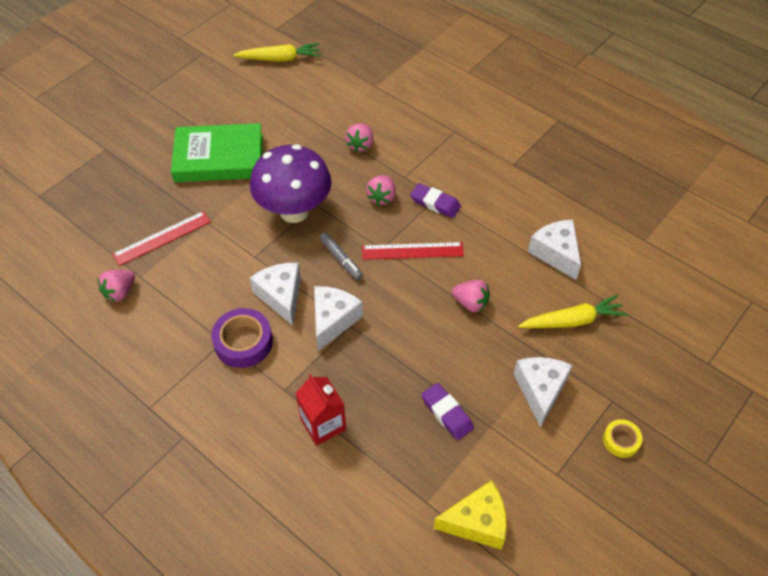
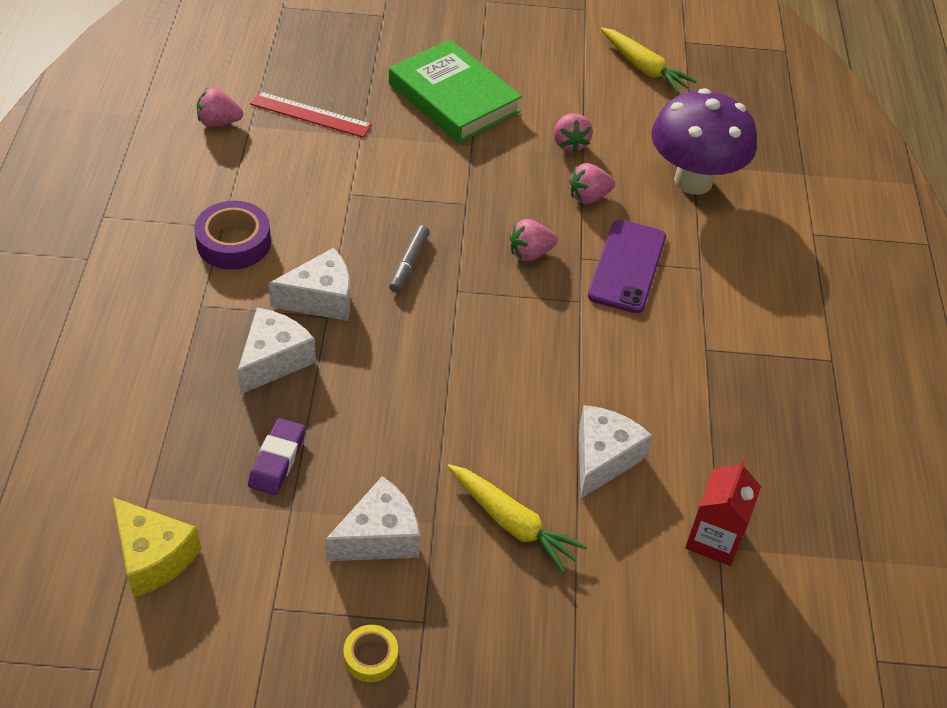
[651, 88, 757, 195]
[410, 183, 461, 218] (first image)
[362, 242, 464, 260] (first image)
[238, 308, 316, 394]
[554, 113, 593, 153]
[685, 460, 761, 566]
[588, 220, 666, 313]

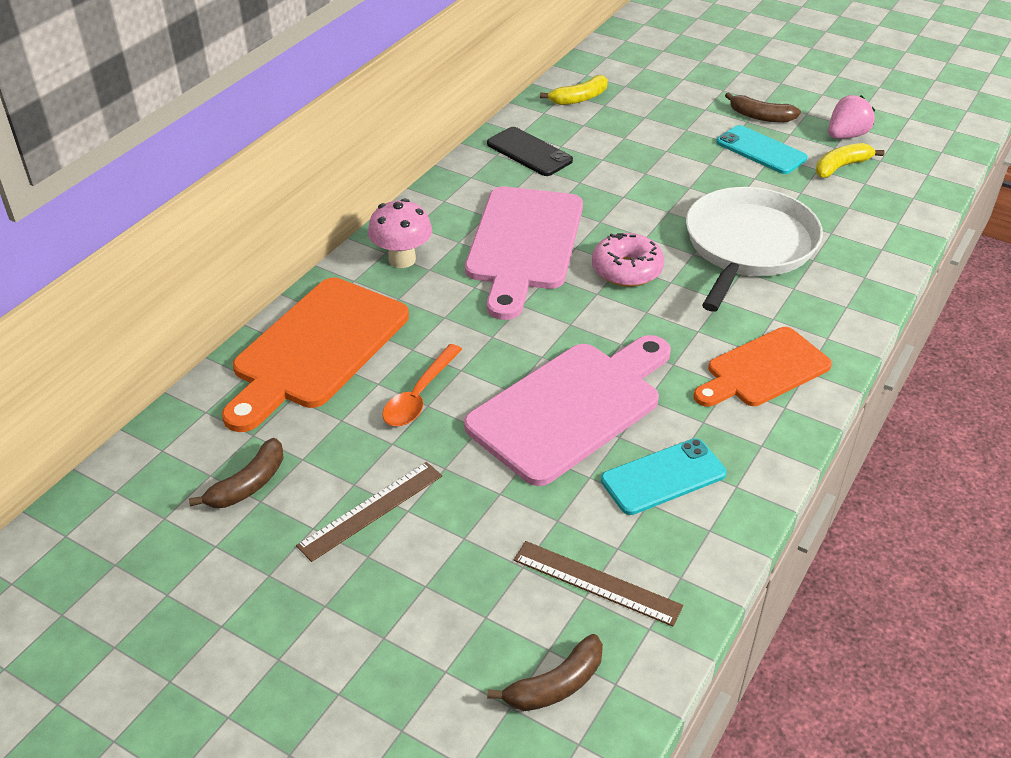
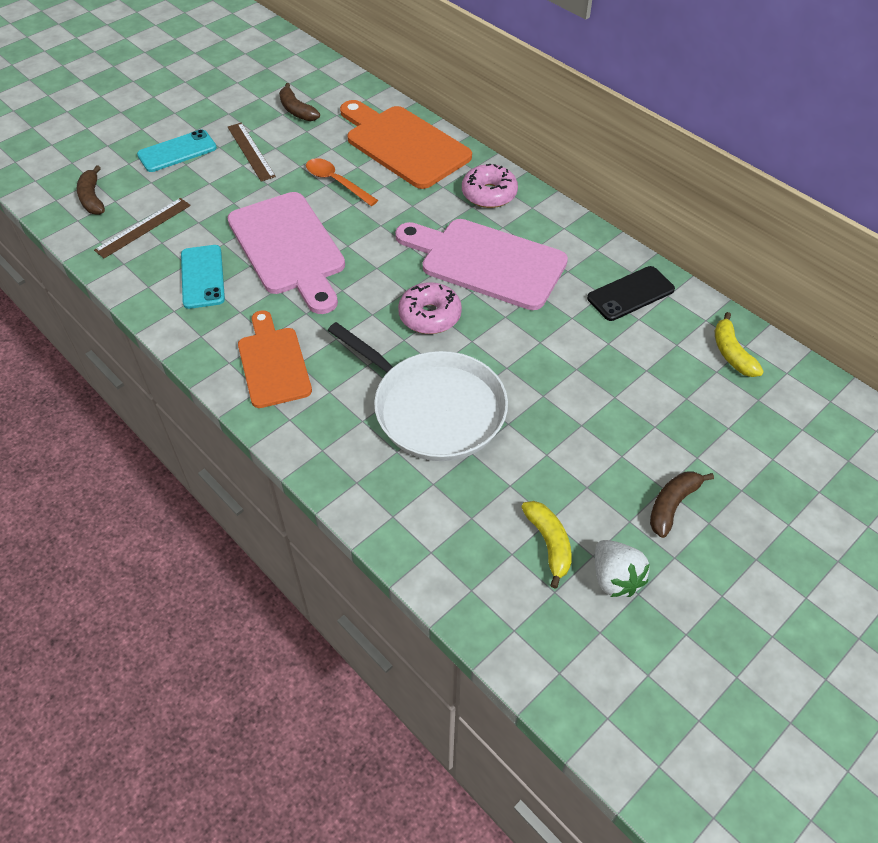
[595, 540, 649, 597]
[137, 129, 217, 172]
[462, 164, 518, 208]

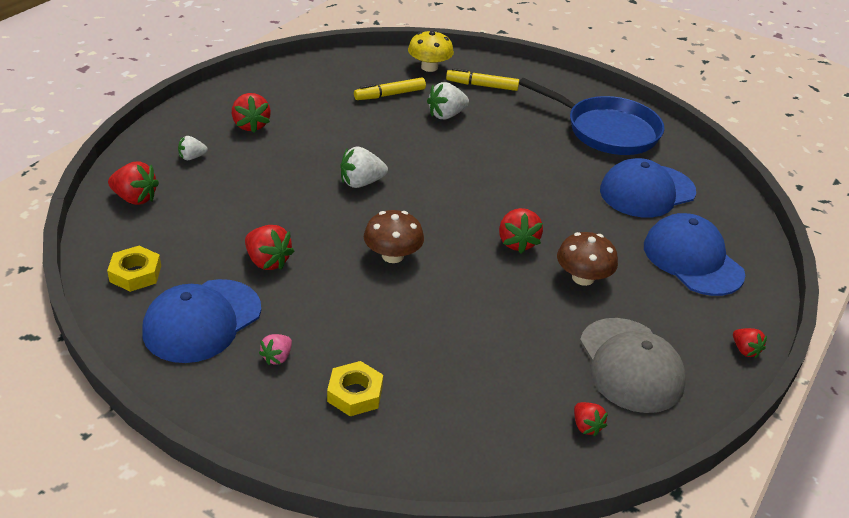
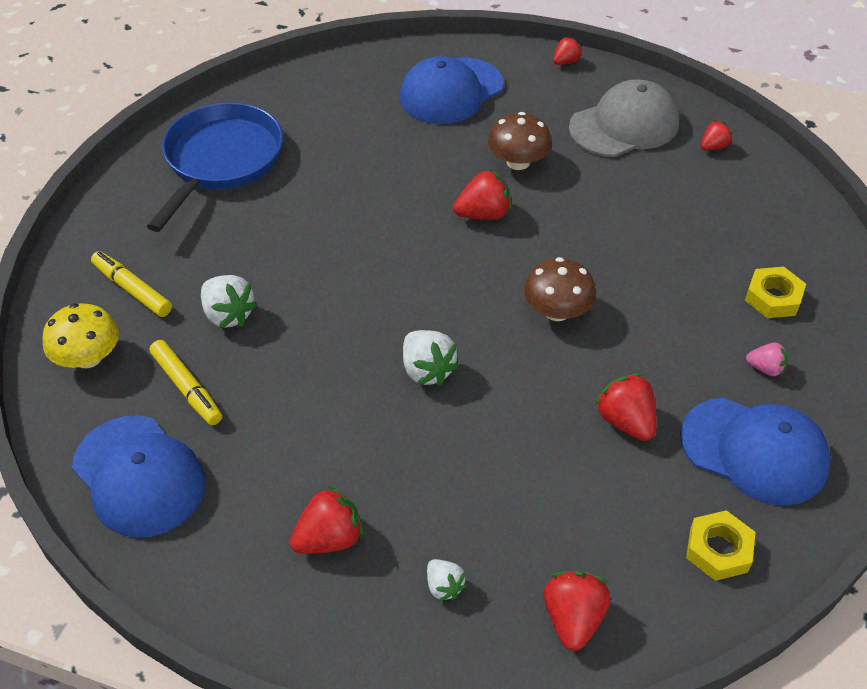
[91, 251, 172, 317]
[72, 416, 206, 538]
[594, 374, 656, 441]

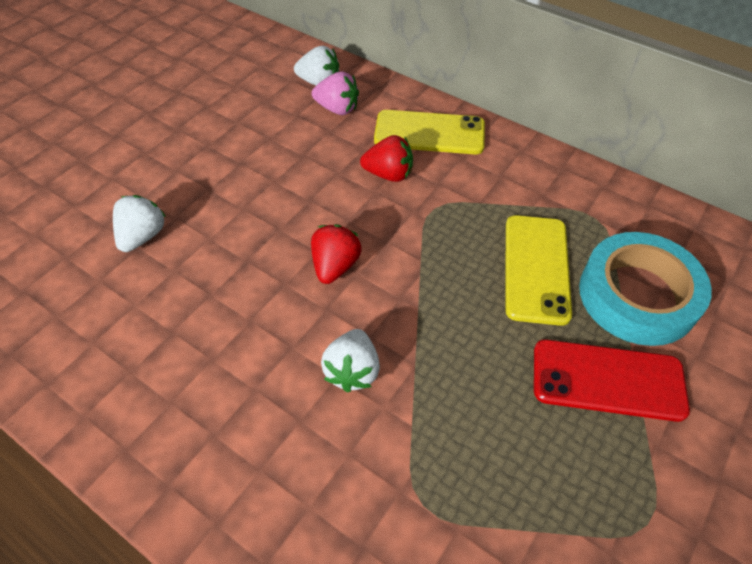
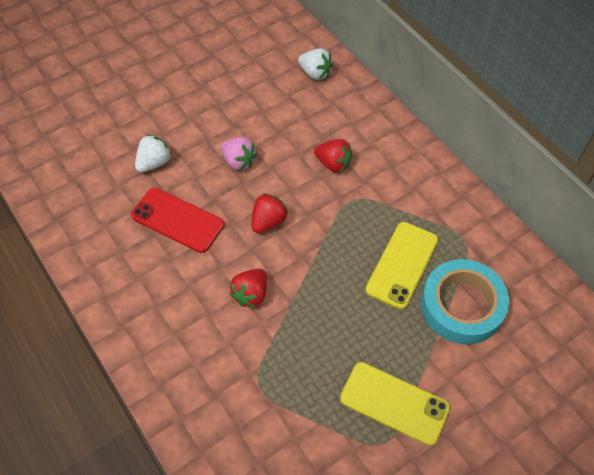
[221, 137, 257, 170]
[340, 362, 450, 446]
[230, 269, 267, 308]
[131, 188, 224, 253]

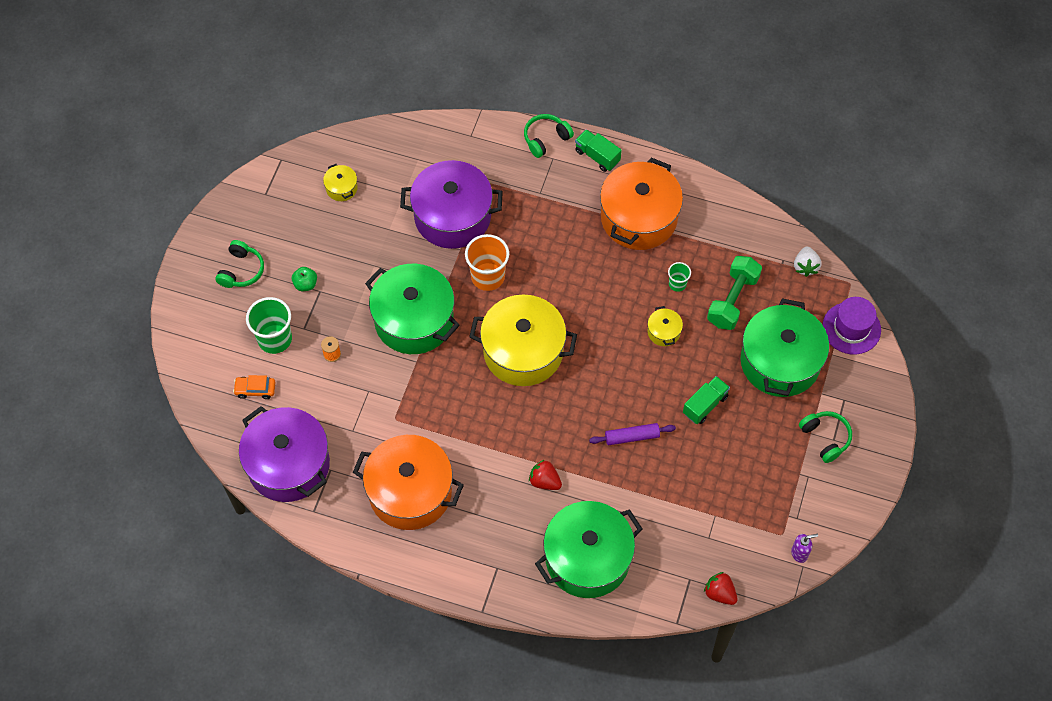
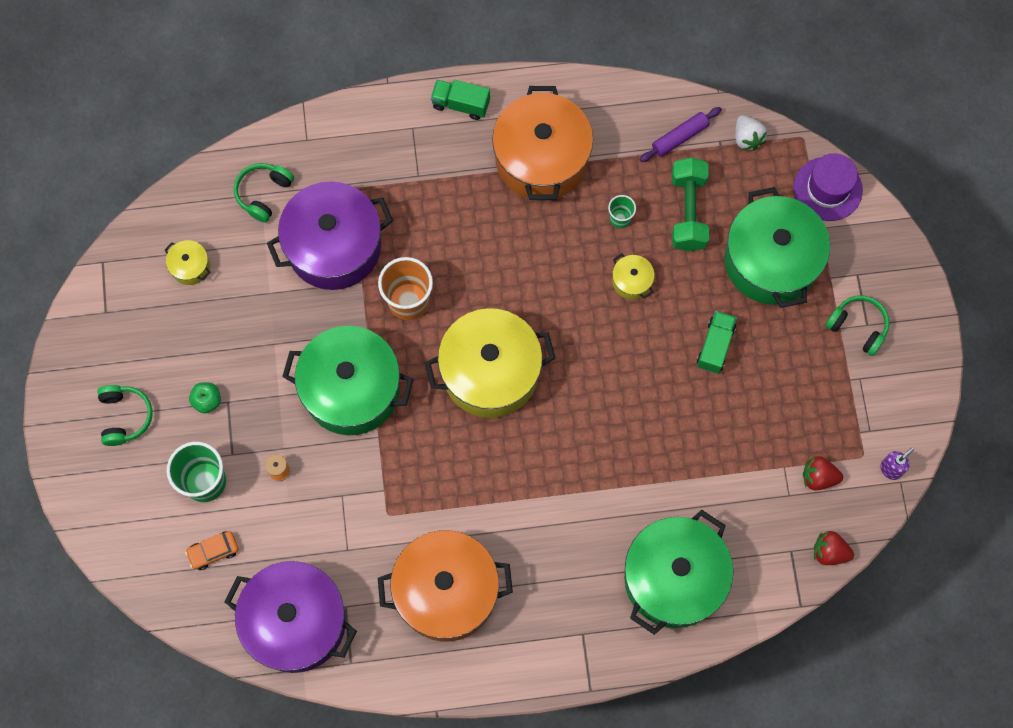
[234, 163, 294, 223]
[640, 107, 722, 162]
[803, 456, 843, 490]

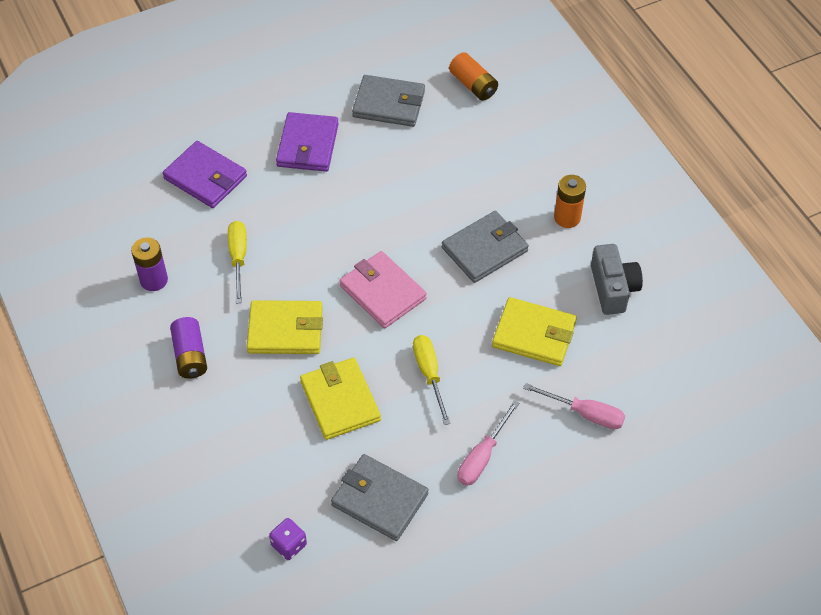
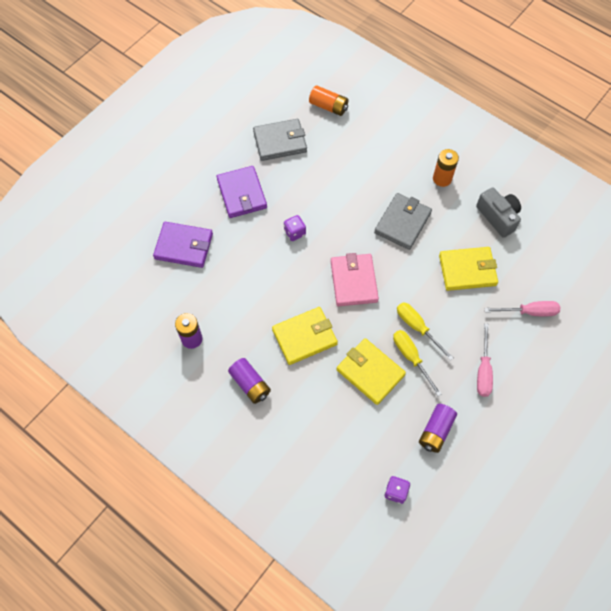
[393, 330, 442, 396]
[331, 253, 379, 306]
[419, 404, 457, 453]
[284, 215, 306, 241]

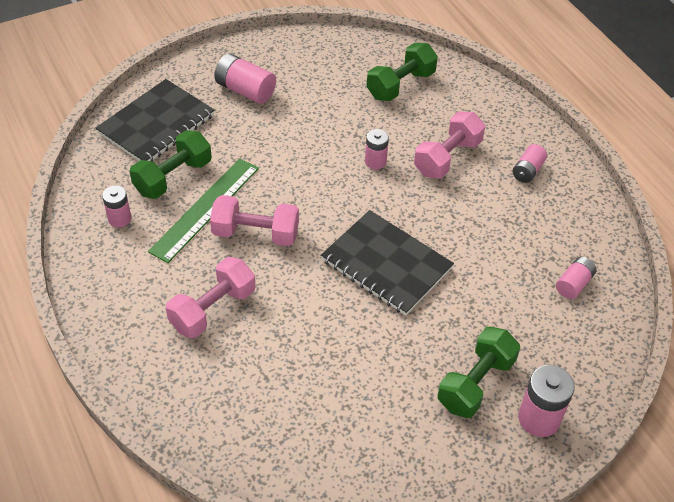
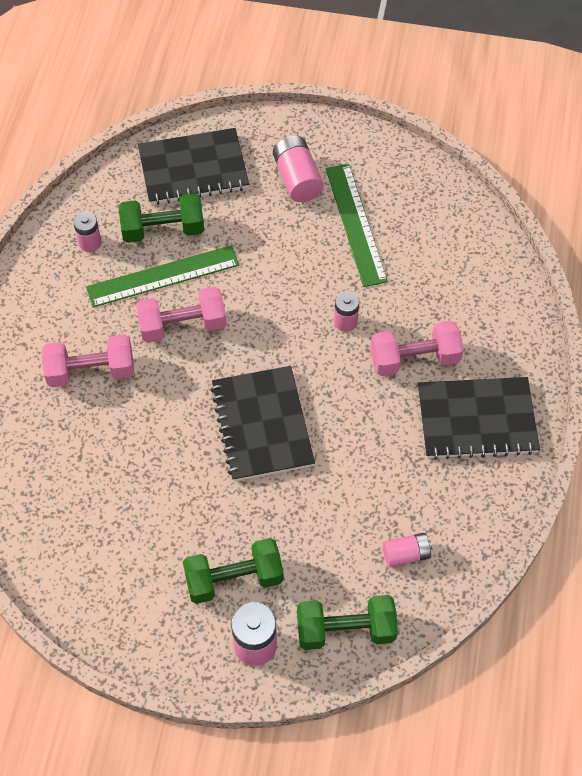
[297, 595, 398, 650]
[418, 377, 540, 460]
[136, 287, 227, 343]
[326, 164, 388, 287]

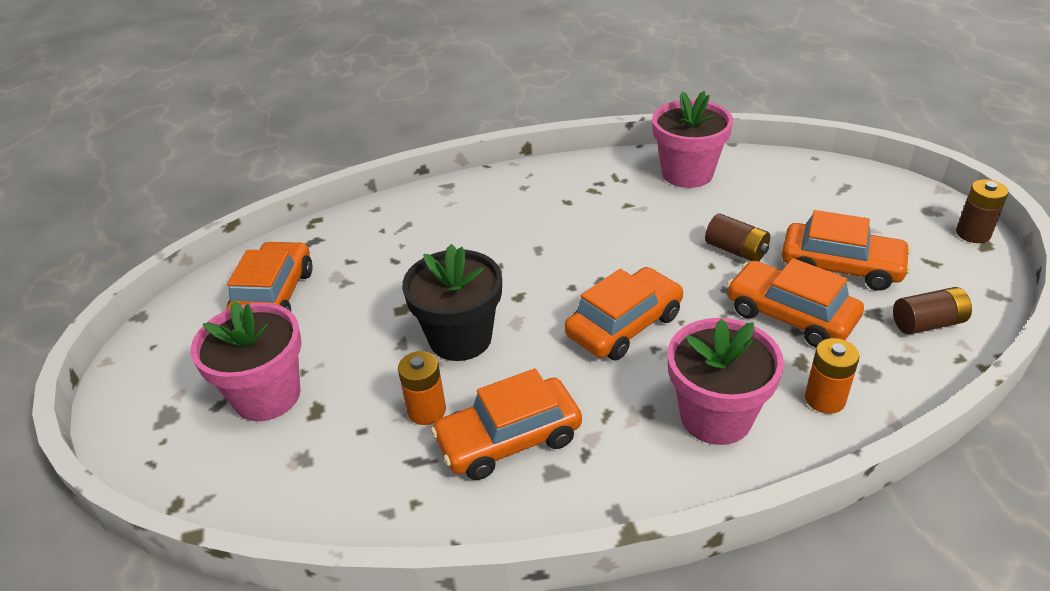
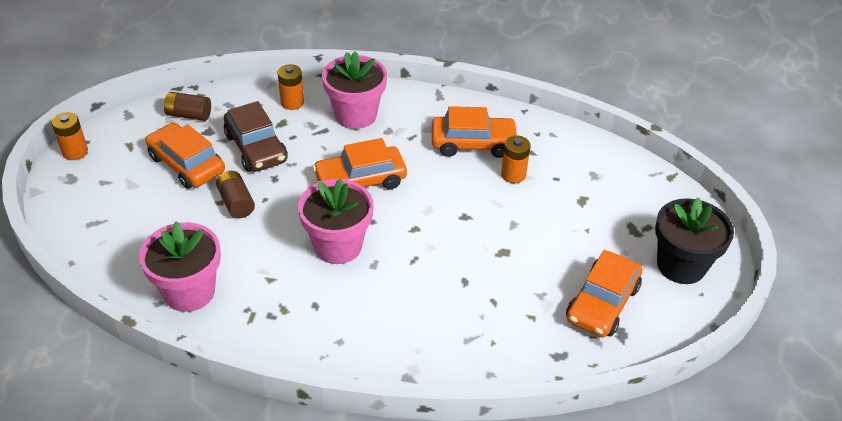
[52, 112, 88, 160]
[655, 197, 734, 284]
[224, 101, 288, 172]
[298, 179, 374, 264]

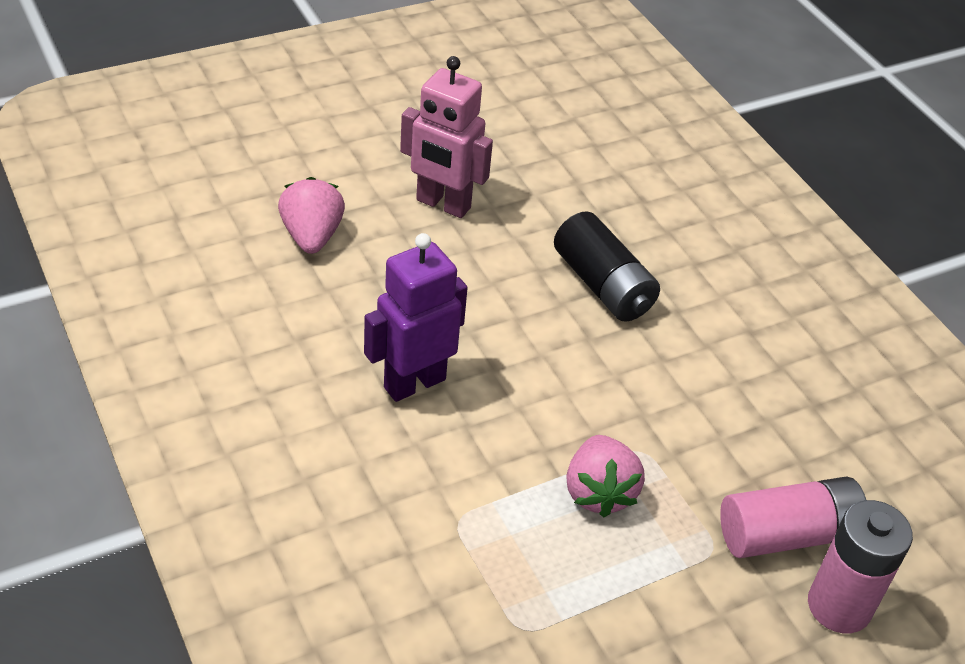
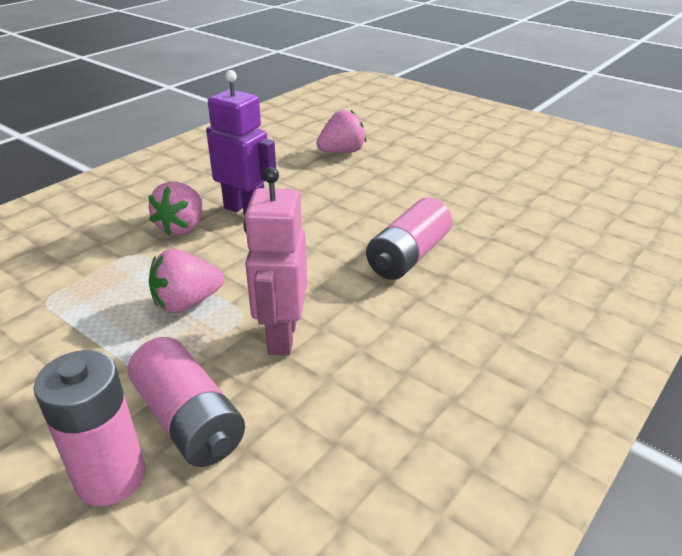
[244, 167, 307, 356]
[366, 198, 452, 280]
[148, 182, 203, 236]

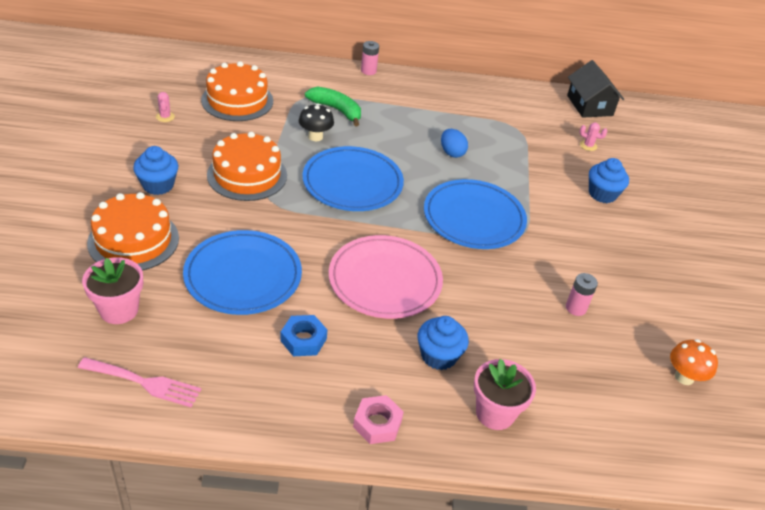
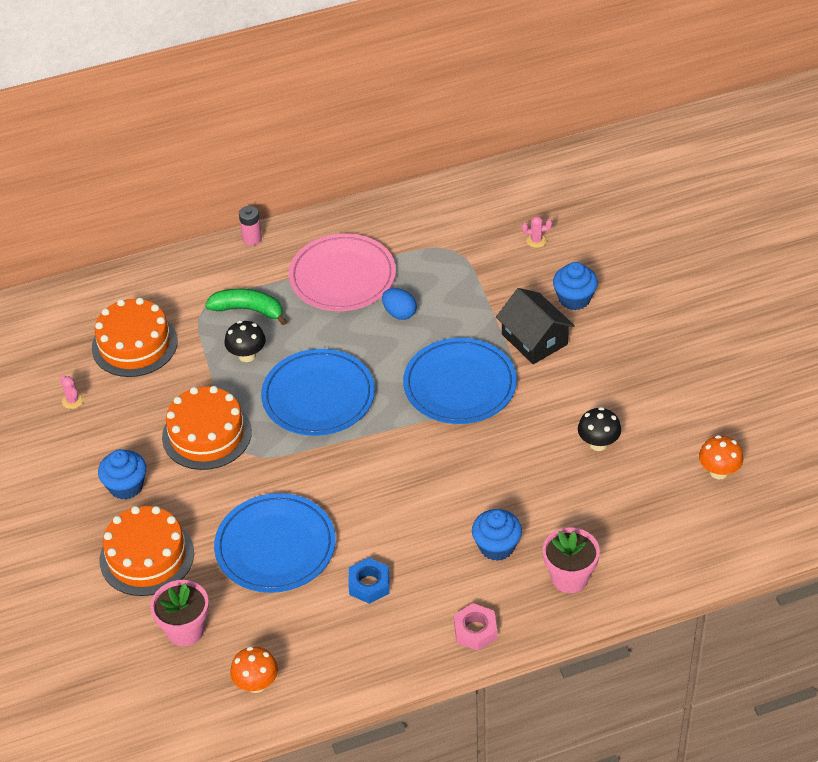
[496, 288, 575, 364]
[289, 233, 396, 311]
[578, 407, 621, 451]
[230, 647, 278, 693]

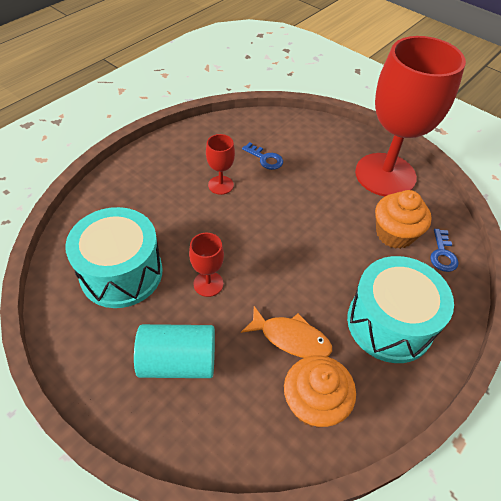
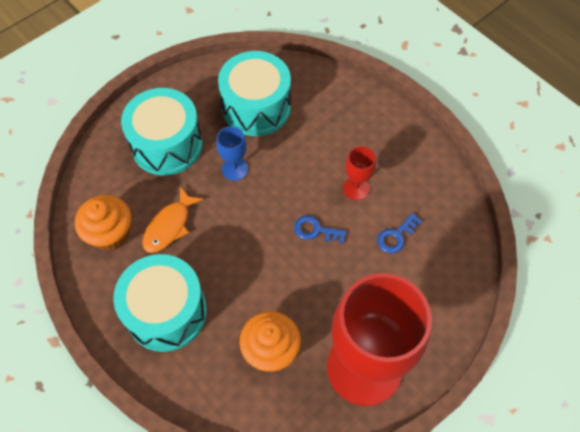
[294, 216, 347, 243]
[217, 126, 248, 181]
[121, 88, 202, 176]

